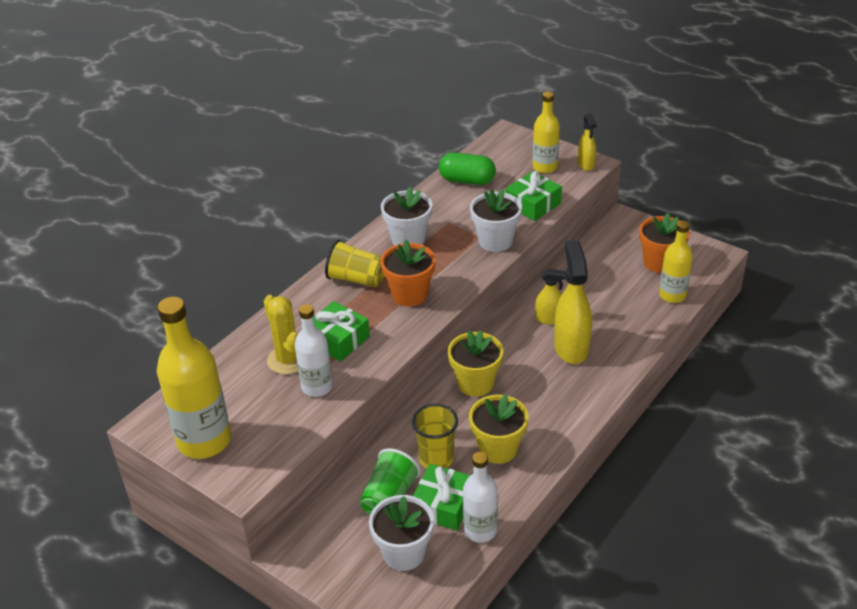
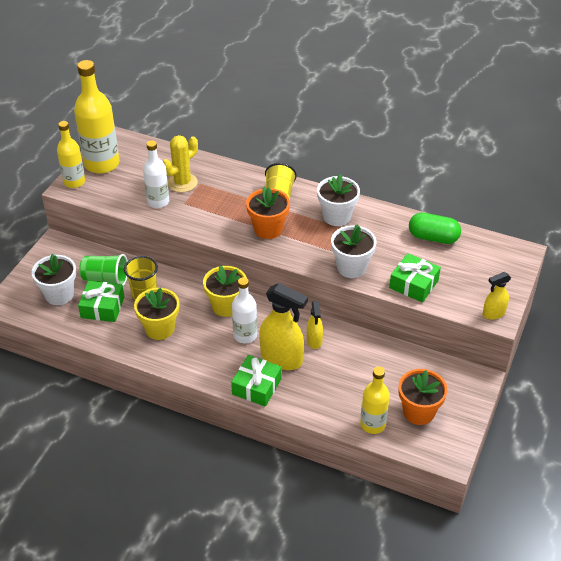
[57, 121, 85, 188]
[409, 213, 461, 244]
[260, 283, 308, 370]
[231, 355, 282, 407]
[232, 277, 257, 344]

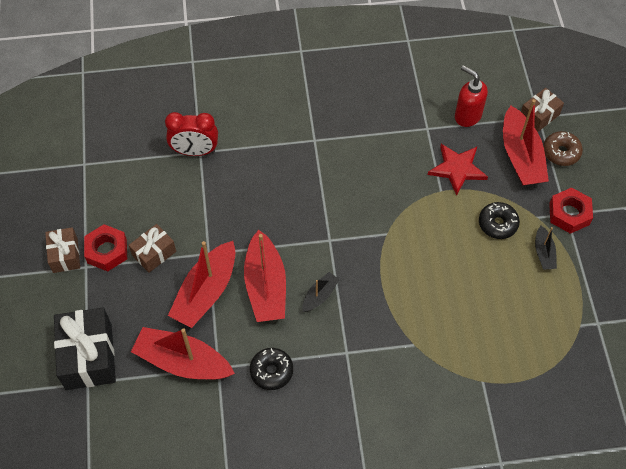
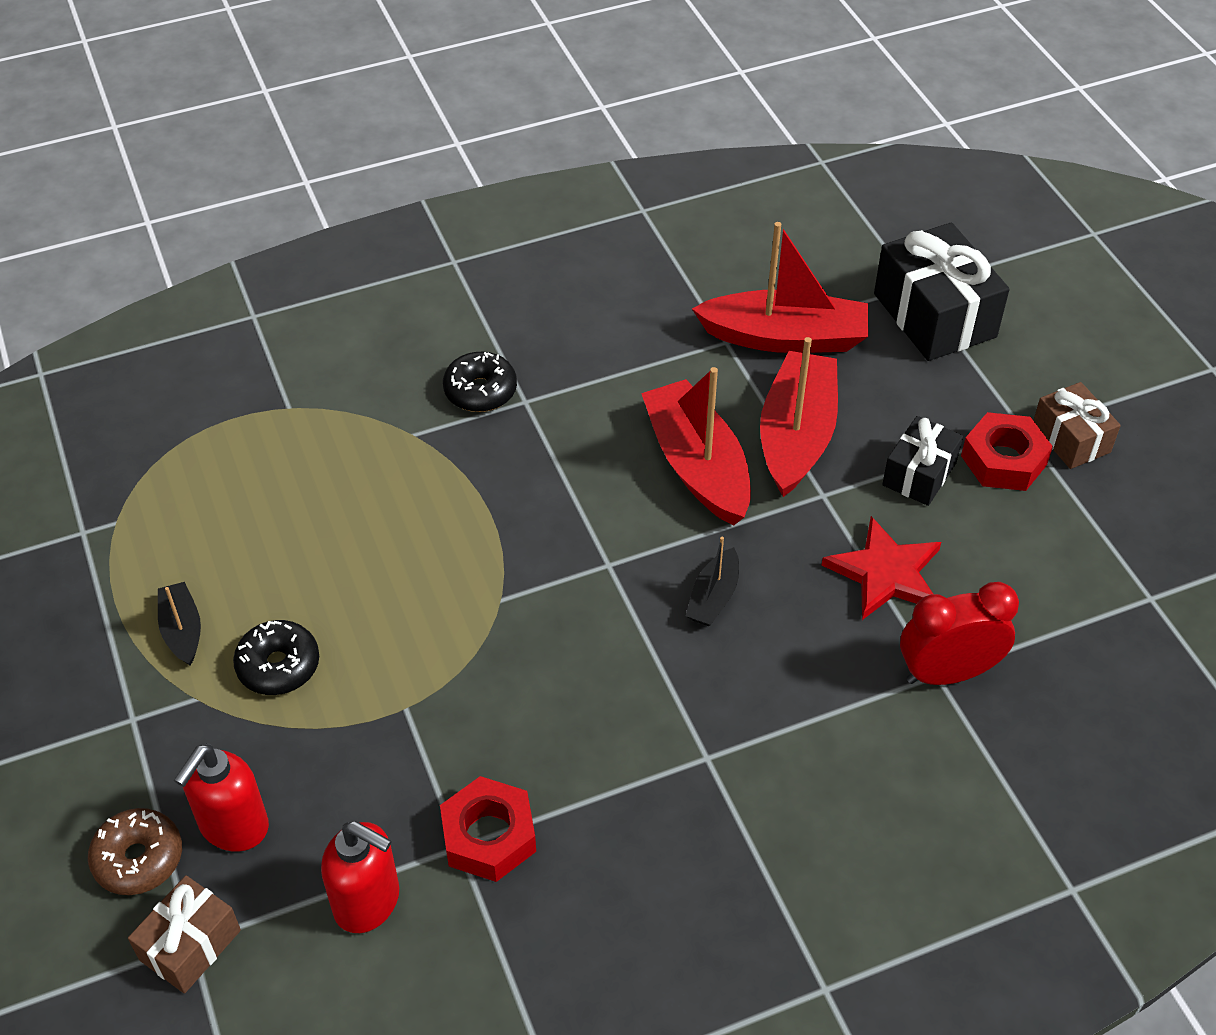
[174, 743, 269, 852]
[822, 516, 941, 620]
[440, 776, 536, 882]
[882, 416, 963, 506]
[686, 537, 739, 626]
[443, 352, 517, 412]

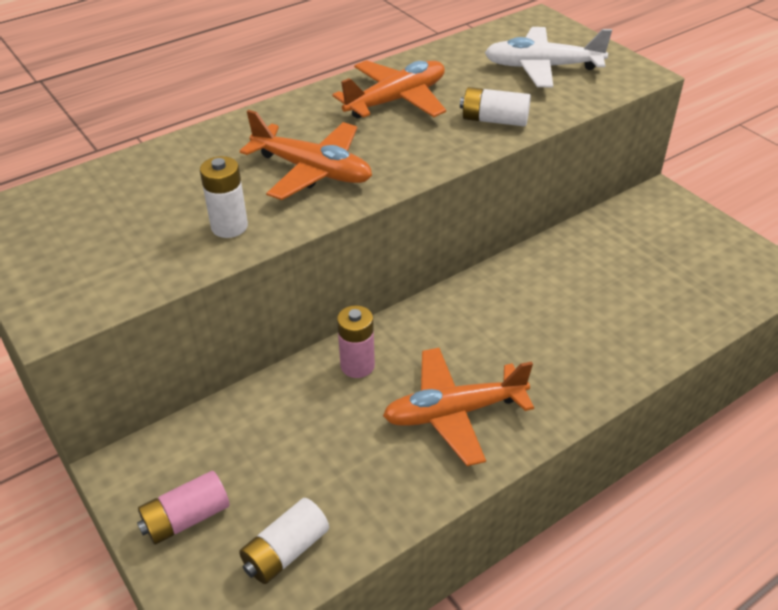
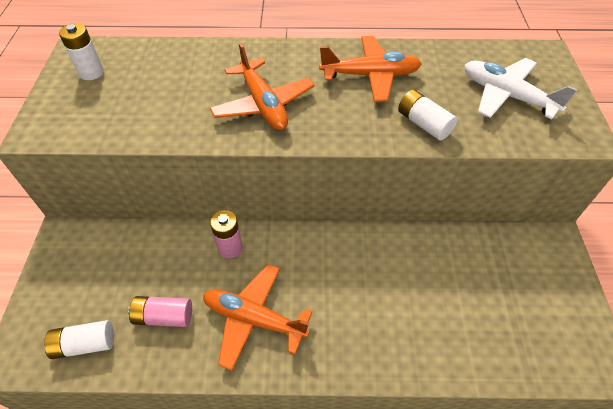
[59, 23, 104, 80]
[128, 296, 192, 327]

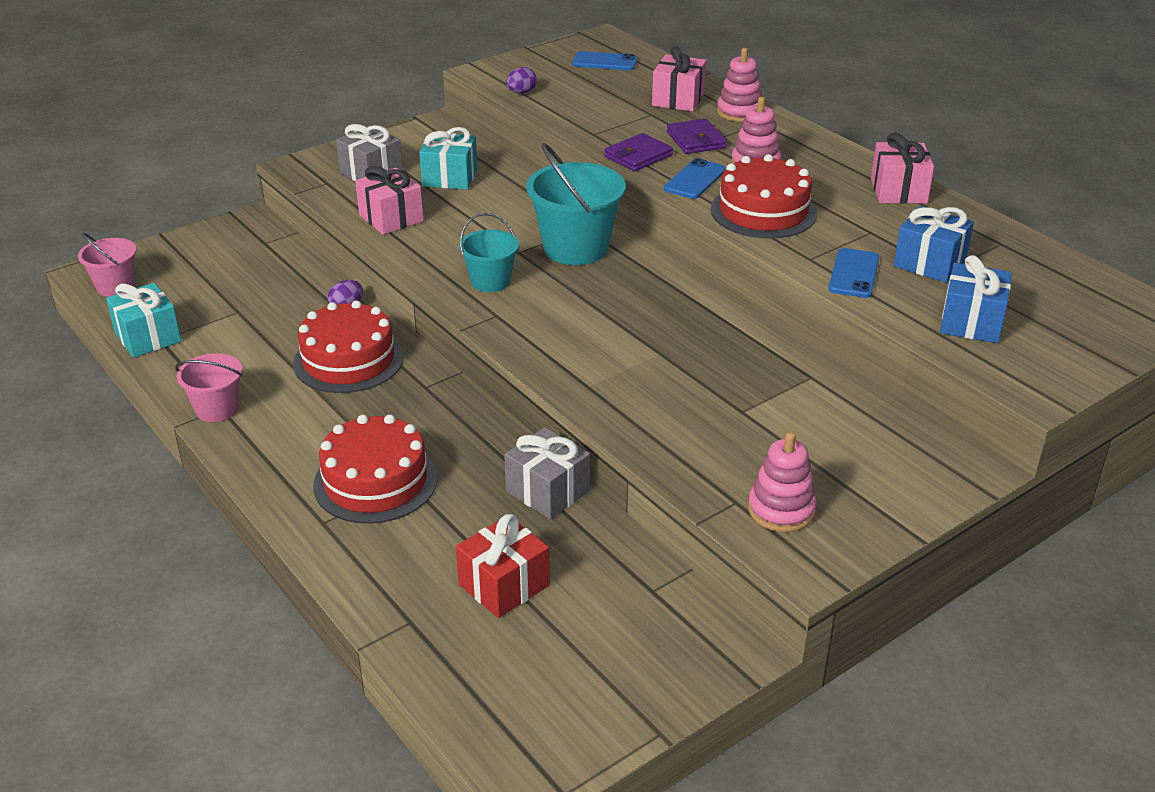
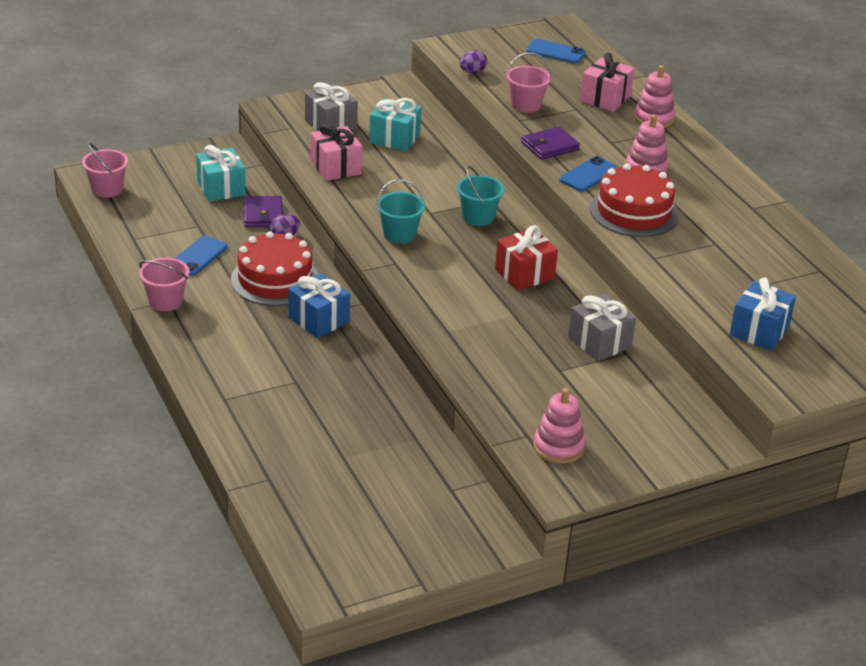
[244, 196, 283, 227]
[871, 133, 934, 204] (first image)
[457, 166, 504, 226]
[288, 273, 350, 338]
[174, 236, 228, 276]
[196, 145, 246, 202]
[313, 414, 438, 524] (first image)
[568, 294, 636, 361]
[495, 225, 558, 291]
[506, 53, 552, 113]

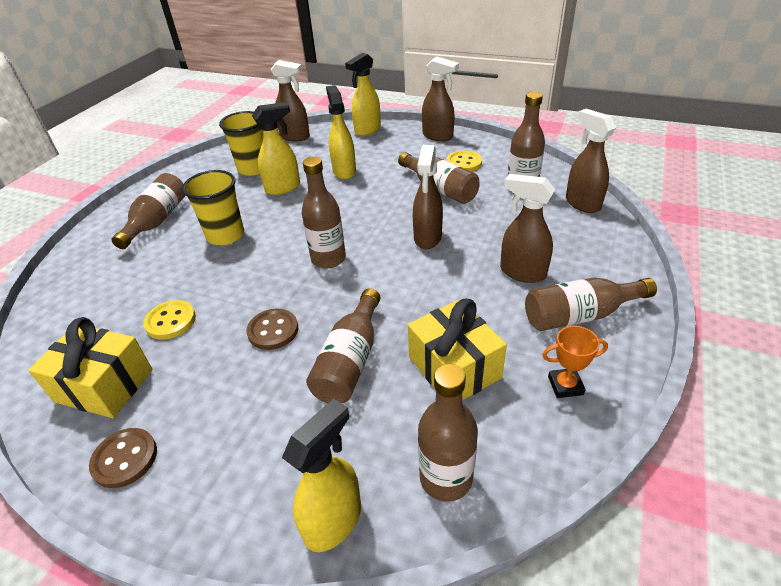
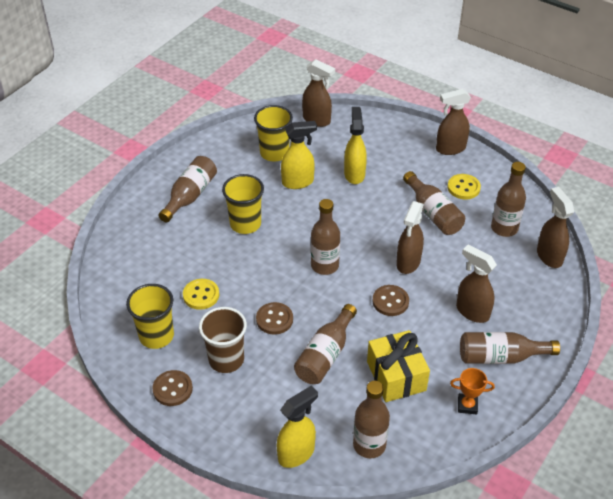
[345, 53, 381, 136] (first image)
[436, 89, 471, 155]
[126, 284, 174, 349]
[373, 285, 409, 316]
[199, 307, 247, 373]

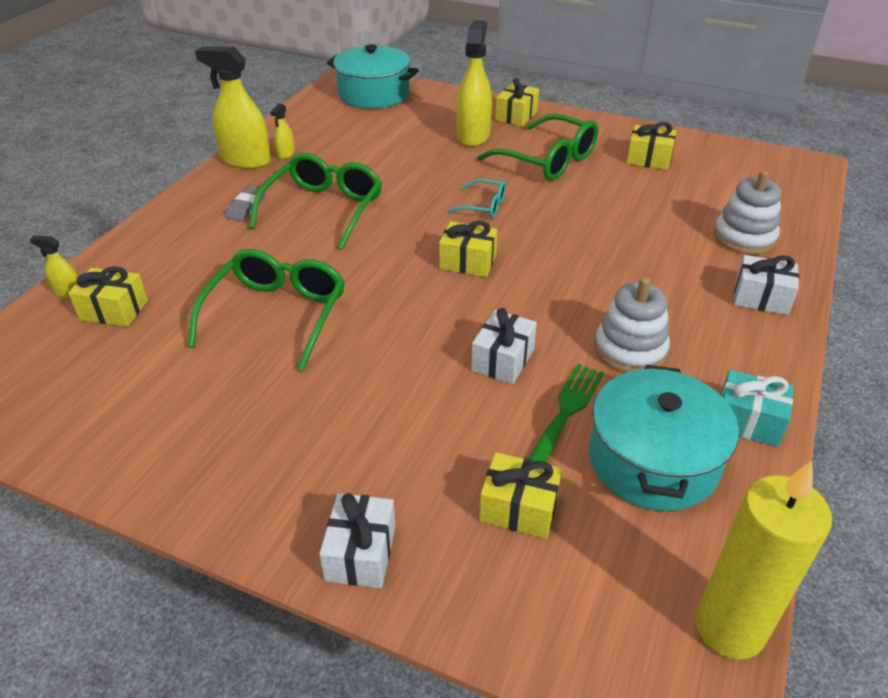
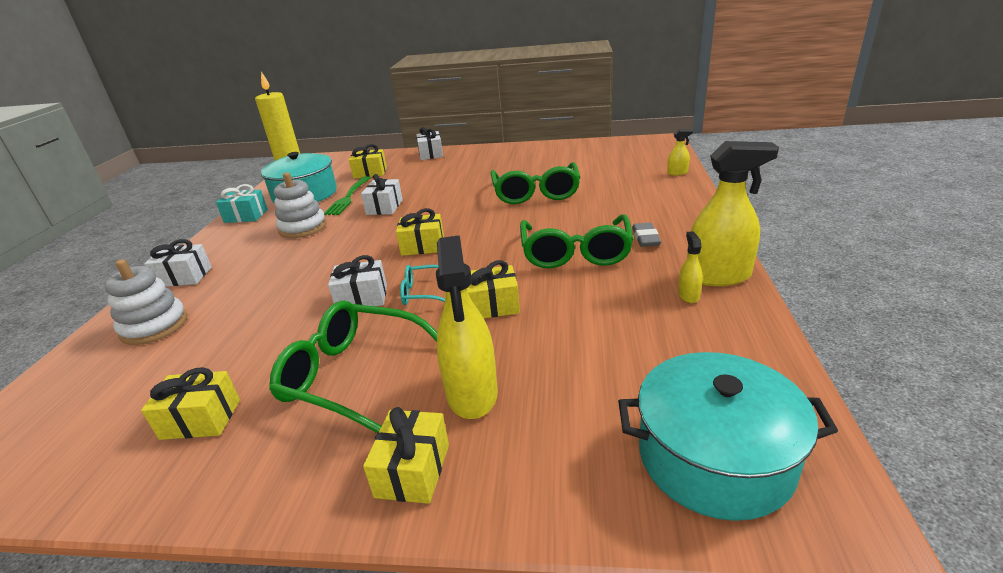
[467, 260, 520, 318]
[328, 255, 387, 306]

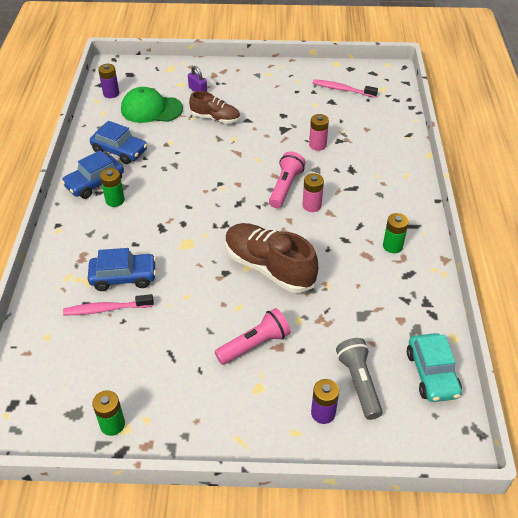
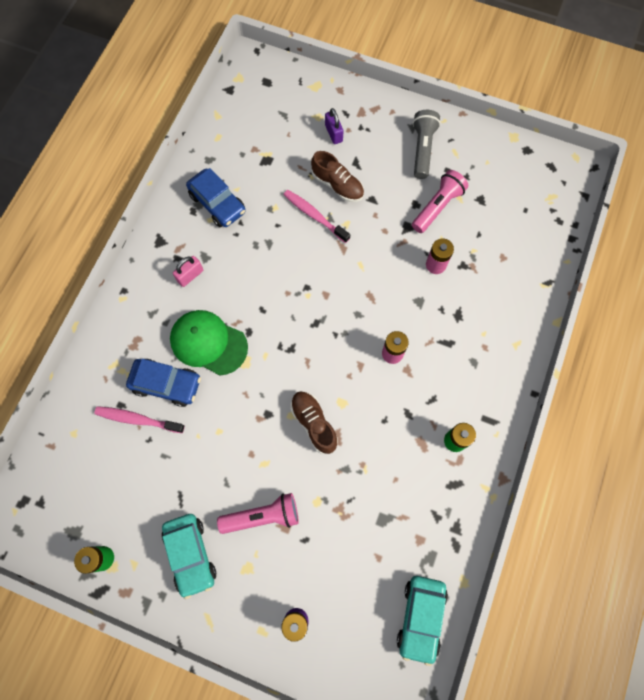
[98, 64, 119, 98] (first image)
[283, 190, 350, 243]
[170, 310, 248, 376]
[61, 150, 124, 199] (first image)
[412, 170, 468, 233]
[173, 256, 203, 287]
[291, 391, 338, 454]
[413, 110, 441, 179]
[162, 514, 216, 599]

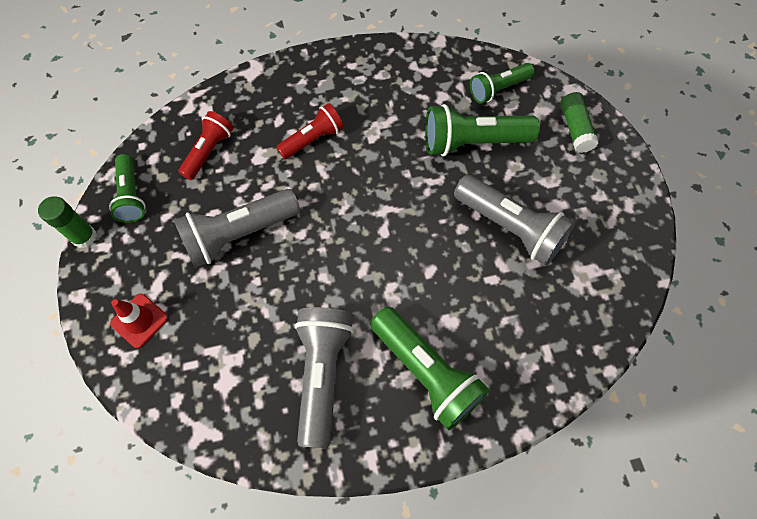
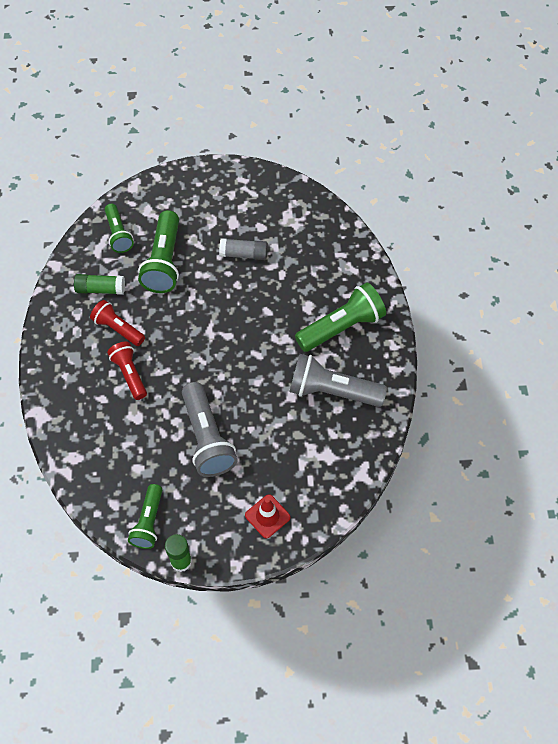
[74, 274, 125, 295]
[90, 300, 145, 346]
[128, 484, 163, 549]
[219, 238, 268, 260]

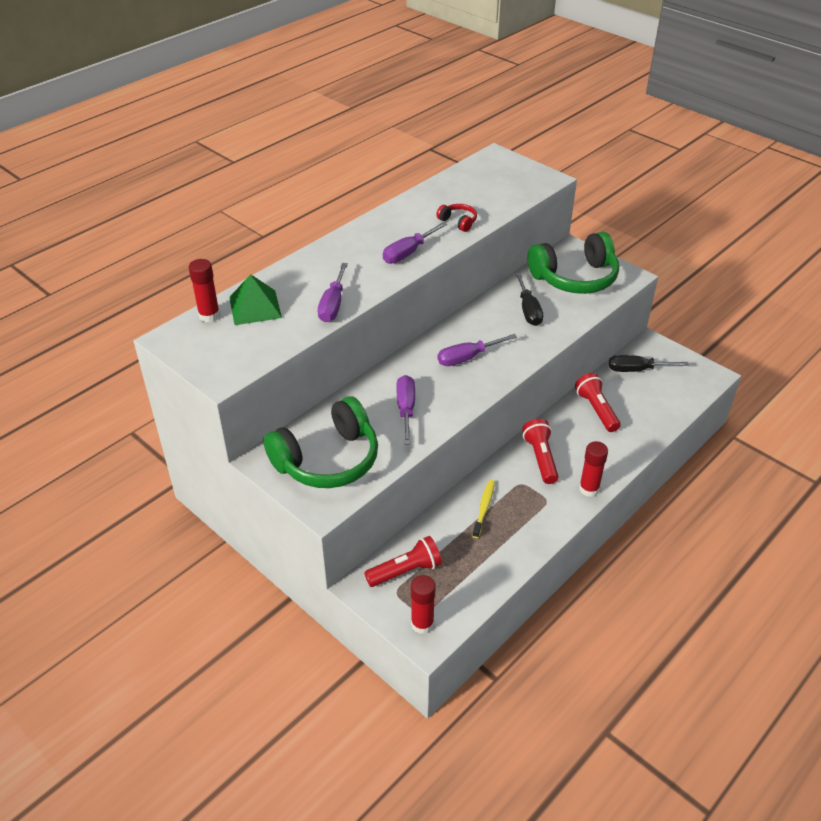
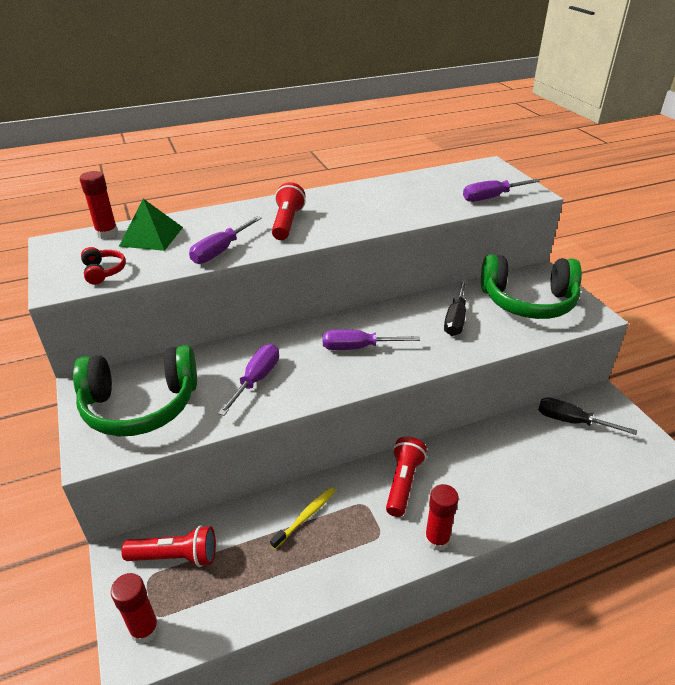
[81, 247, 126, 285]
[463, 179, 540, 202]
[272, 182, 306, 240]

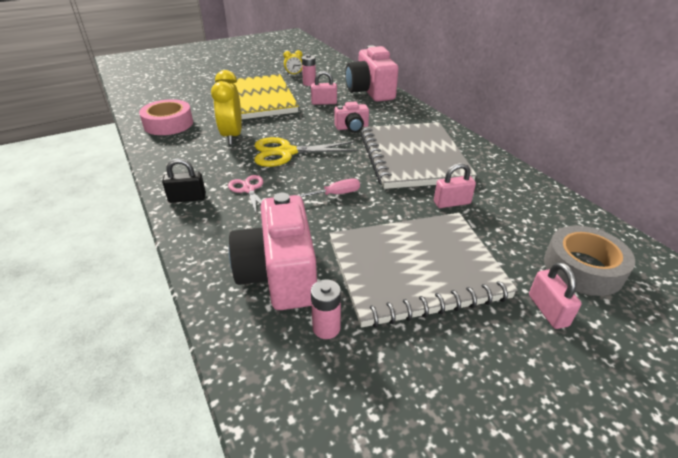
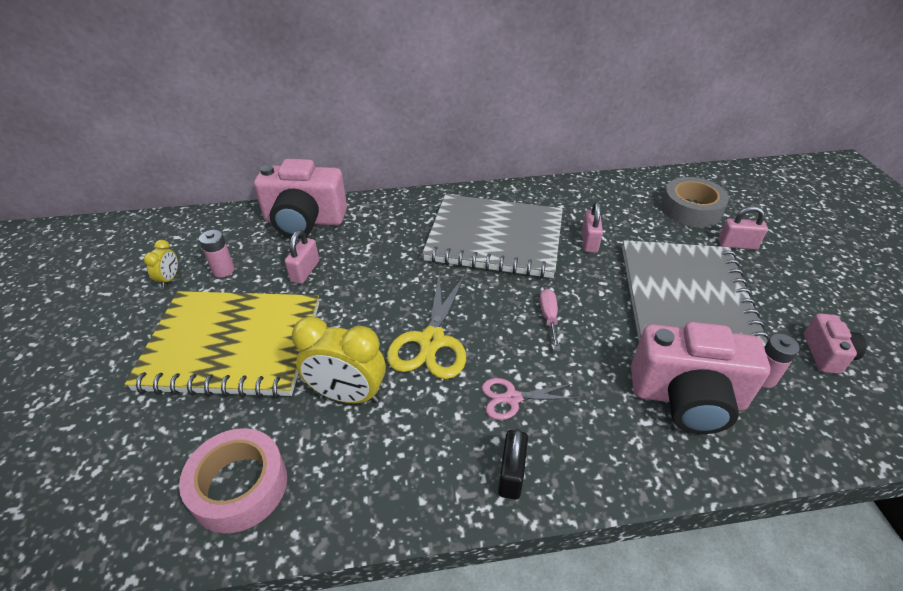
[804, 313, 866, 374]

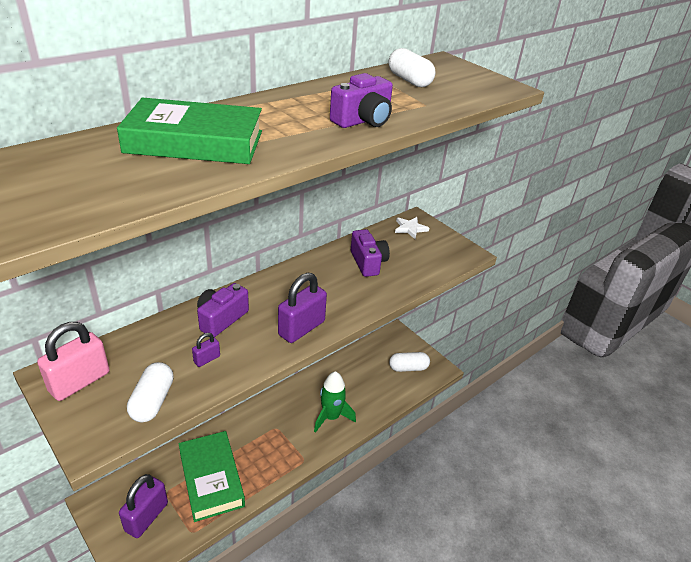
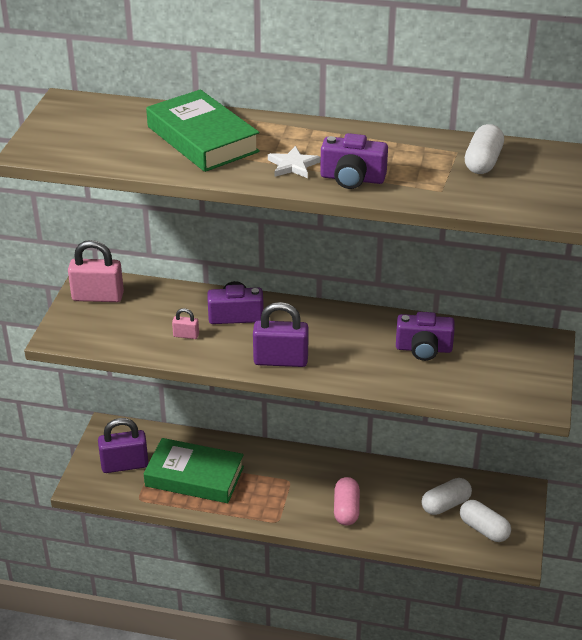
[268, 146, 320, 178]
[396, 312, 455, 361]
[172, 308, 199, 339]
[422, 478, 472, 515]
[334, 477, 360, 526]
[144, 438, 244, 503]

